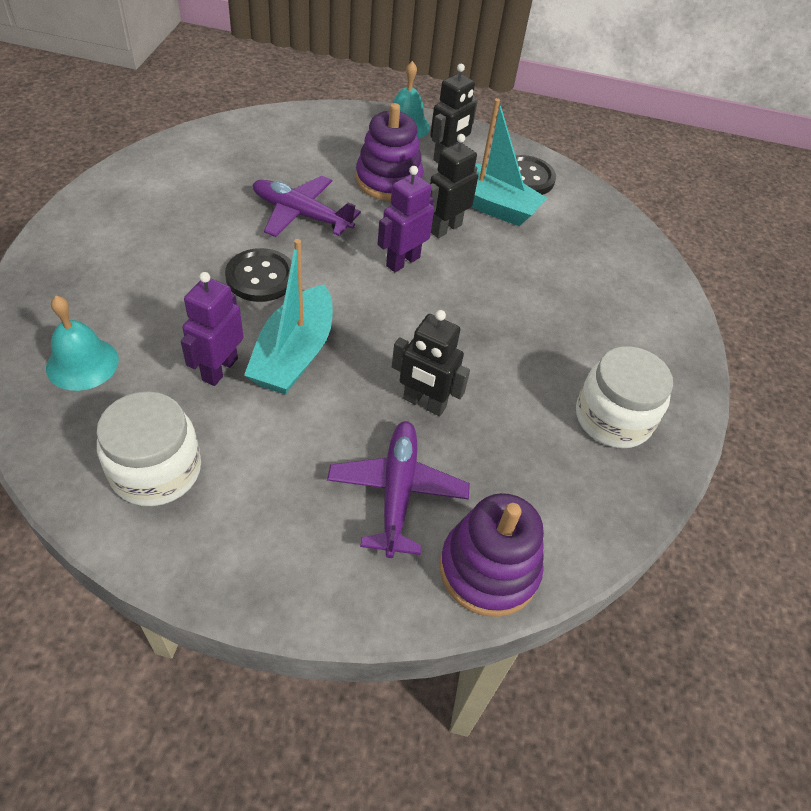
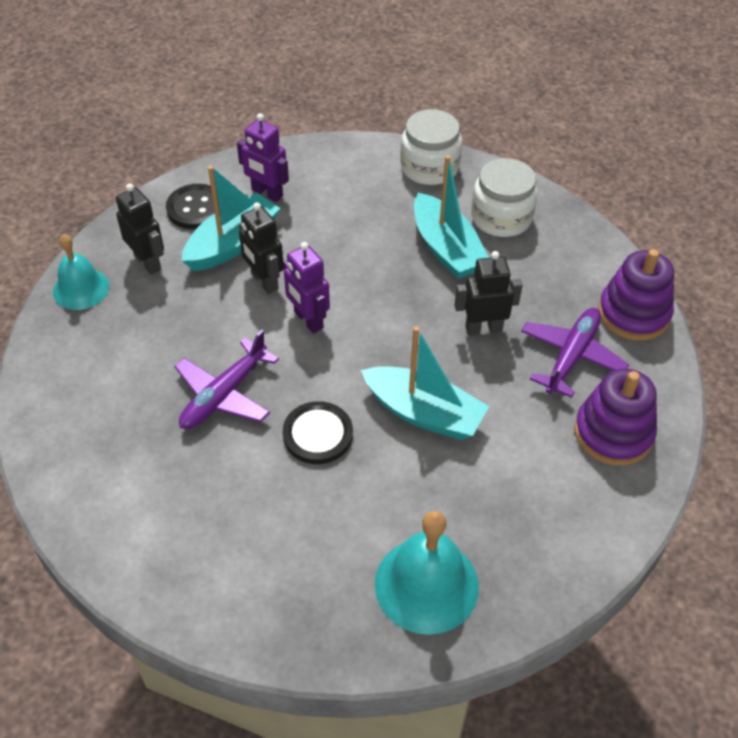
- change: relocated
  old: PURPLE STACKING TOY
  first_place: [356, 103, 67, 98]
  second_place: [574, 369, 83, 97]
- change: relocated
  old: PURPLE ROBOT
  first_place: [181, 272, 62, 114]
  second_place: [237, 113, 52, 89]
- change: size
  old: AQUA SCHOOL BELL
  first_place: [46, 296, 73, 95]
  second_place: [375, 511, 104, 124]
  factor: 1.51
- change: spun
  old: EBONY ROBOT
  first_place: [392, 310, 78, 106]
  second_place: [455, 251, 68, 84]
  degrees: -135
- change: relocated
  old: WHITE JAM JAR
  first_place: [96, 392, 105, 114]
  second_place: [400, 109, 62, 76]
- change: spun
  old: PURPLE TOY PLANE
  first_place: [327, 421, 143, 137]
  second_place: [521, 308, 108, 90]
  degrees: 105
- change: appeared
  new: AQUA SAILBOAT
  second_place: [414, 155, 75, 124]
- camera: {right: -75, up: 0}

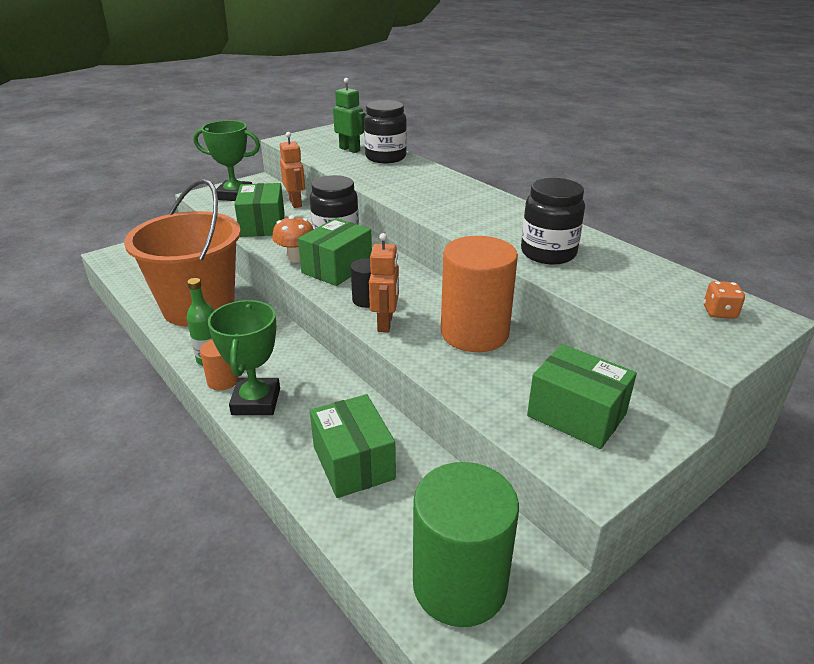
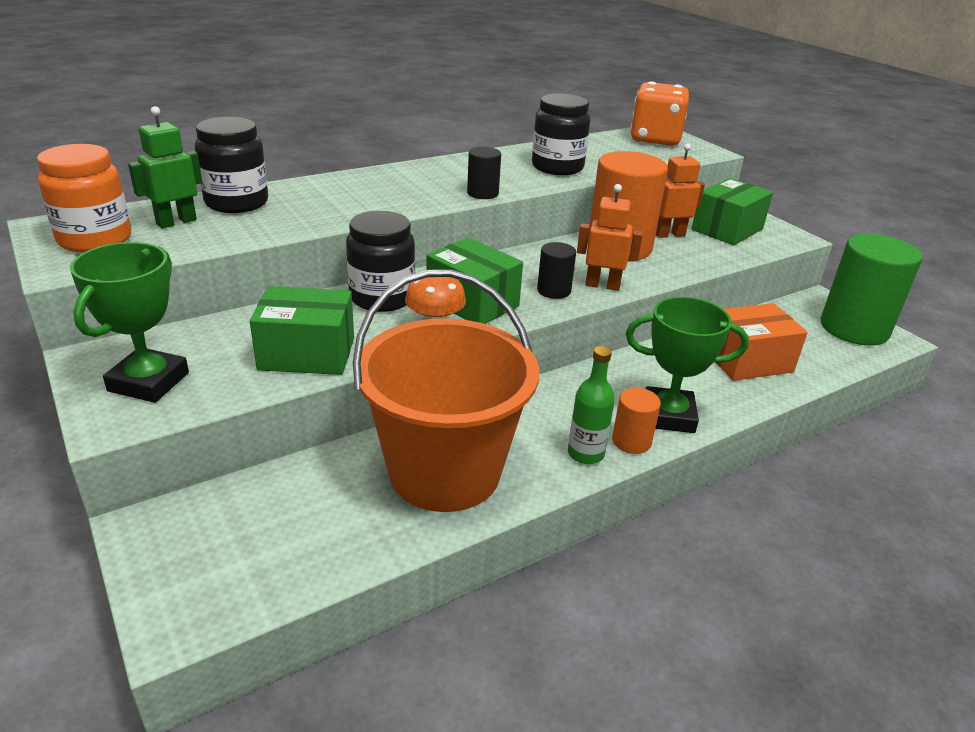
- change: relocated
  old: ORANGE-COLOURED ROBOT
  first_place: [280, 132, 25, 76]
  second_place: [656, 143, 49, 95]
- change: size
  old: ORANGE-COLOURED DICE
  first_place: [704, 281, 41, 38]
  second_place: [630, 82, 59, 64]
  factor: 2.34
- change: colour
  old: EMERALD BOX
  new: ORANGE-COLOURED BOX
  first_place: [310, 394, 86, 104]
  second_place: [716, 303, 92, 78]
- change: appeared
  new: ORANGE-COLOURED JAM JAR
  second_place: [37, 144, 94, 109]
- change: appeared
  new: EBONY CYLINDER
  second_place: [467, 147, 34, 52]
- camera: {right: -85, up: 0}

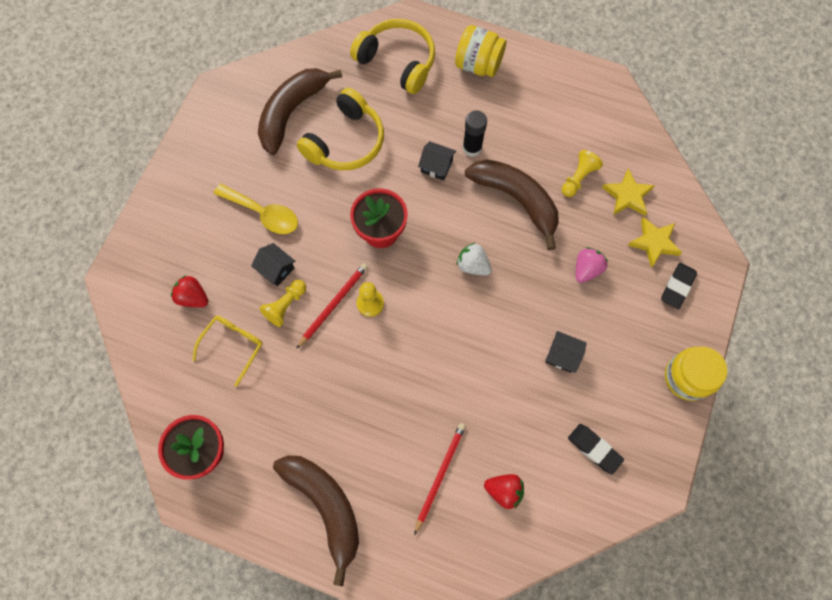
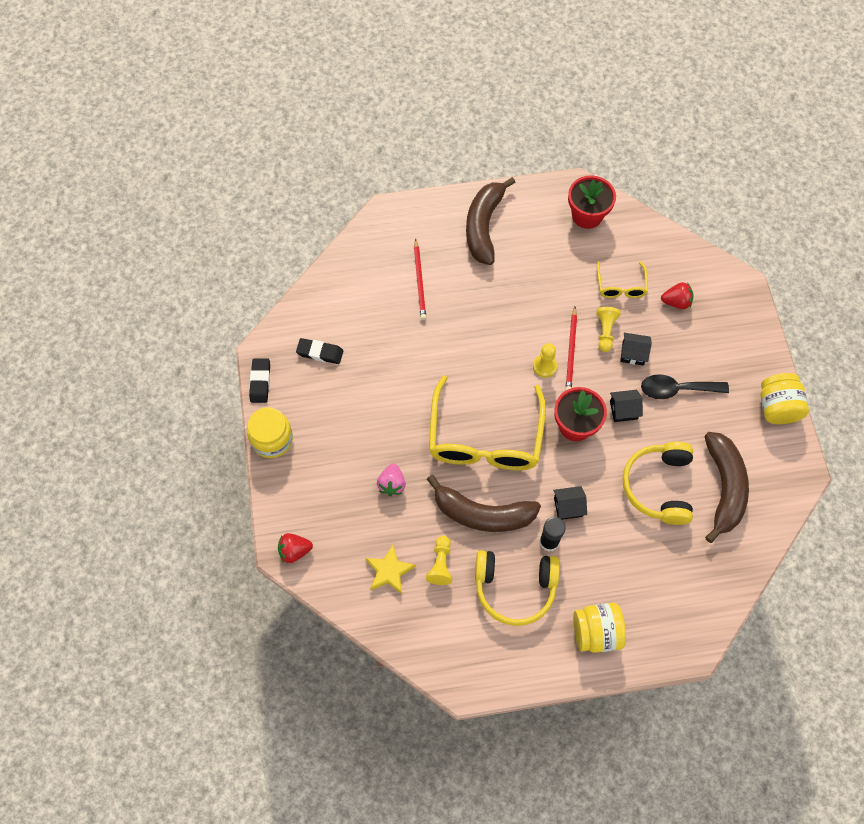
- change: relocated
  old: YELLOW HEADPHONES
  first_place: [350, 19, 85, 75]
  second_place: [475, 550, 85, 76]
- change: colour
  old: YELLOW SPOON
  new: EBONY SPOON
  first_place: [214, 184, 84, 50]
  second_place: [641, 374, 88, 25]
- change: missing
  old: YELLOW STAR SHAPE
  first_place: [627, 217, 55, 51]
- change: exchanged
  old: WHITE TOY STRAWBERRY
  new: YELLOW SPECTACLES
  first_place: [456, 243, 36, 33]
  second_place: [429, 375, 117, 95]
- change: relocated
  old: EBONY PENCIL ERASER
  first_place: [661, 263, 36, 46]
  second_place: [249, 358, 21, 45]
- change: relocated
  old: EBONY HOUSE
  first_place: [545, 331, 41, 42]
  second_place: [610, 390, 33, 32]
- change: spun
  old: BROWN BANANA
  first_place: [273, 455, 86, 131]
  second_place: [466, 177, 50, 88]
  degrees: 75
- change: relocated
  old: CRIMSON TOY STRAWBERRY
  first_place: [484, 474, 40, 35]
  second_place: [278, 533, 35, 30]
- change: appeared
  new: YELLOW JAM JAR
  second_place: [760, 373, 49, 51]
- camera: {right: 150, up: -5}

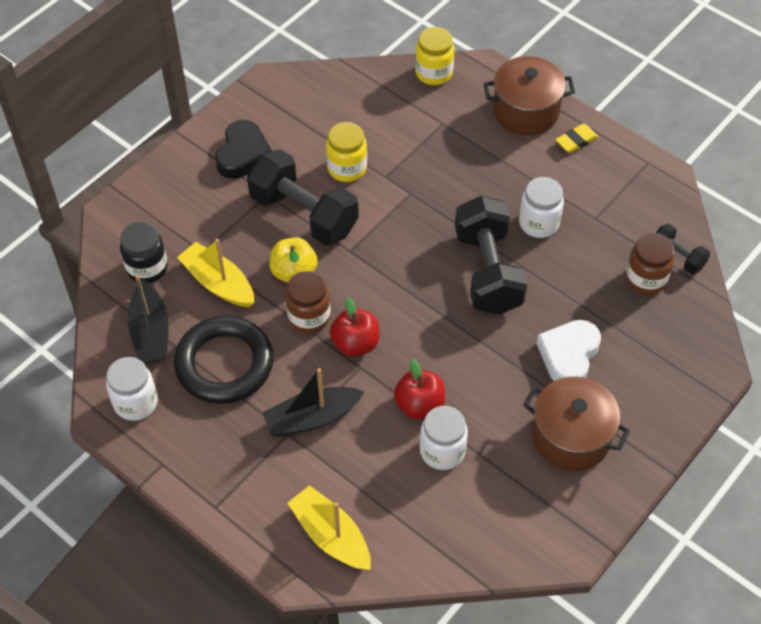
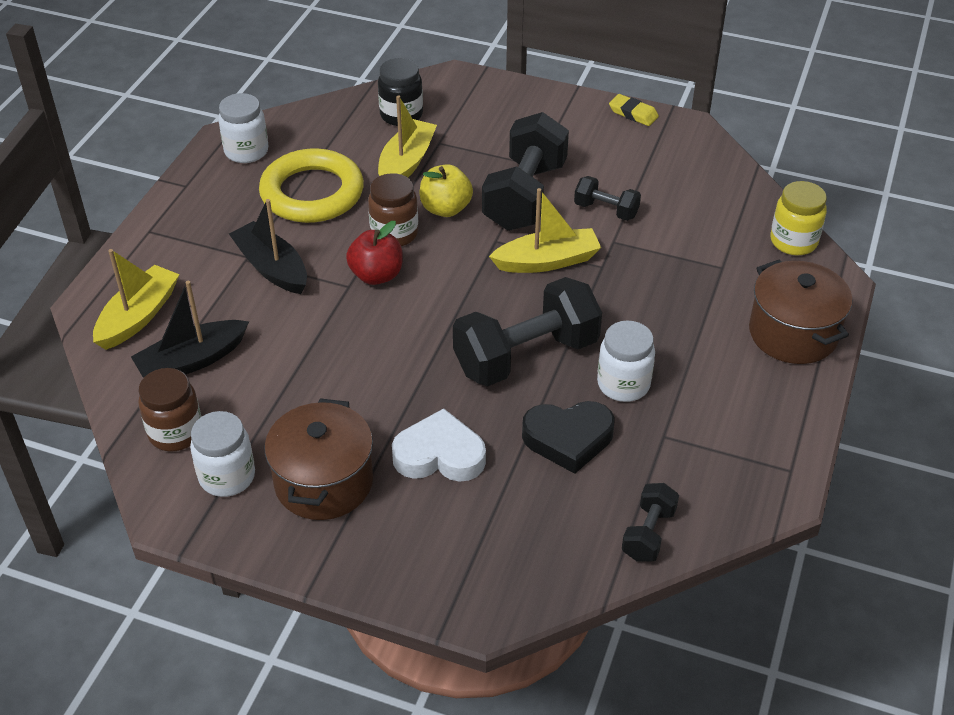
- change: relocated
  old: EBONY LOVE HEART
  first_place: [215, 120, 57, 59]
  second_place: [522, 401, 93, 73]
- change: exchanged
  old: YELLOW JAM JAR
  new: EBONY DUMBBELL
  first_place: [326, 122, 41, 60]
  second_place: [574, 176, 67, 45]
- change: relocated
  old: YELLOW PENCIL ERASER
  first_place: [555, 124, 43, 29]
  second_place: [609, 94, 50, 32]
- change: relocated
  old: BROWN JAM JAR
  first_place: [625, 233, 49, 62]
  second_place: [138, 368, 63, 84]
- change: relocated
  old: EBONY SAILBOAT
  first_place: [128, 274, 41, 89]
  second_place: [131, 281, 118, 97]
- change: colour
  old: EBONY RING
  new: YELLOW RING
  first_place: [174, 316, 99, 88]
  second_place: [259, 148, 105, 75]
- change: missing
  old: CRIMSON TOY APPLE
  first_place: [394, 359, 51, 60]
- change: relocated
  old: WHITE JAM JAR
  first_place: [420, 406, 48, 64]
  second_place: [190, 411, 65, 86]
- change: appeared
  new: YELLOW SAILBOAT
  second_place: [489, 188, 112, 85]
- camera: {right: 70, up: -10}

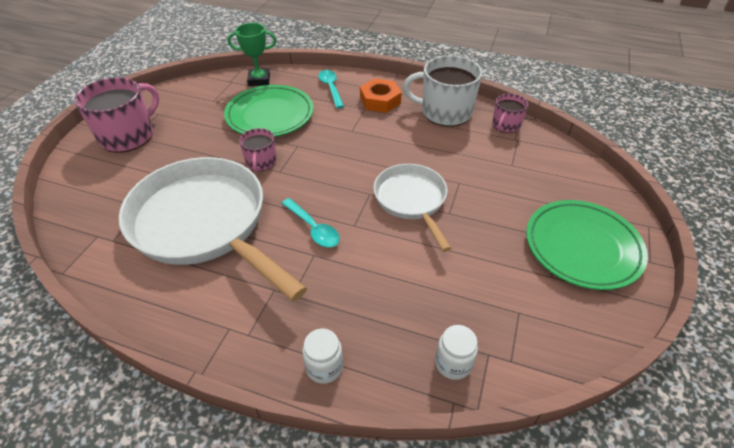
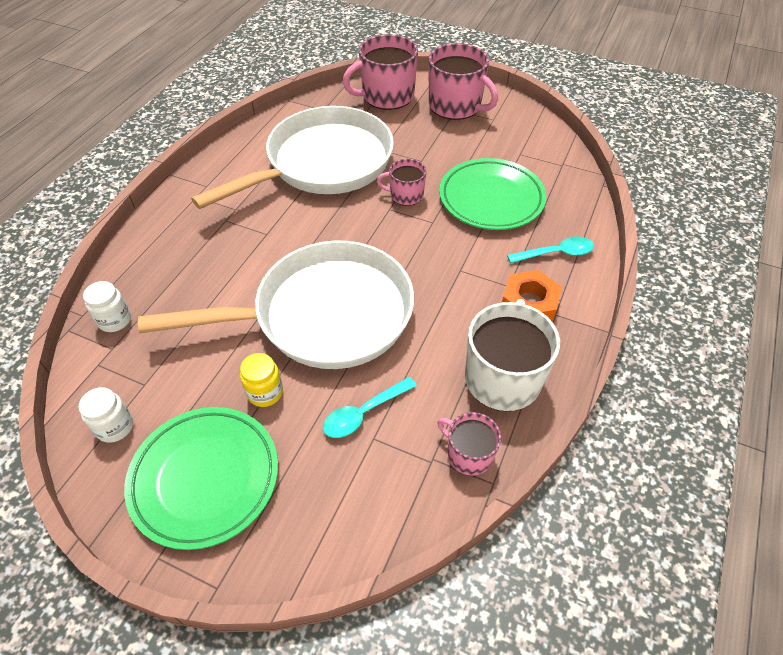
- change: missing
  old: EMERALD PRIZE CUP
  first_place: [227, 23, 50, 63]
- change: size
  old: WHITE PAN
  first_place: [373, 164, 79, 88]
  second_place: [138, 240, 276, 129]
  factor: 1.79
- change: relocated
  old: AQUA SPOON
  first_place: [282, 198, 58, 49]
  second_place: [323, 377, 94, 61]
- change: relocated
  old: WHITE JAM JAR
  first_place: [302, 329, 41, 55]
  second_place: [78, 387, 55, 56]
- change: appeared
  new: ROSE-PINK MUG
  second_place: [343, 34, 75, 76]
- change: appeared
  new: YELLOW JAM JAR
  second_place: [240, 353, 43, 54]
- camera: {right: 95, up: 5}

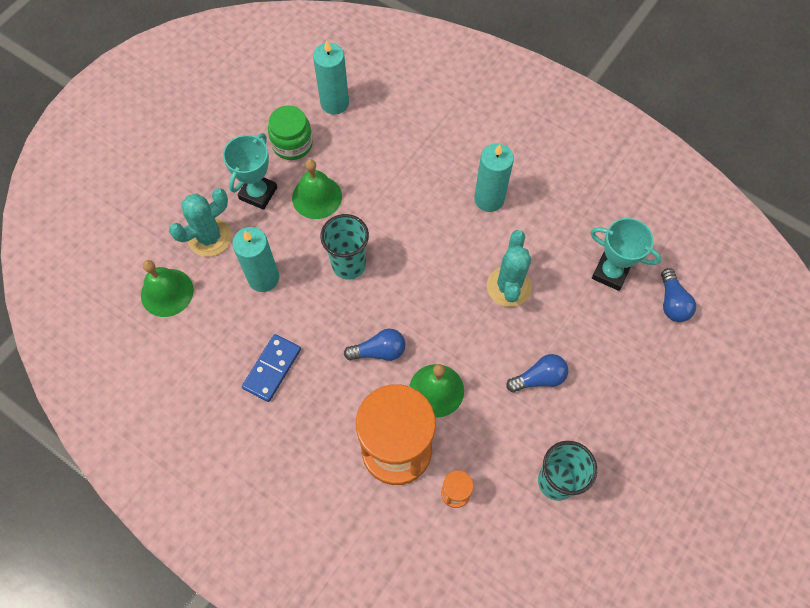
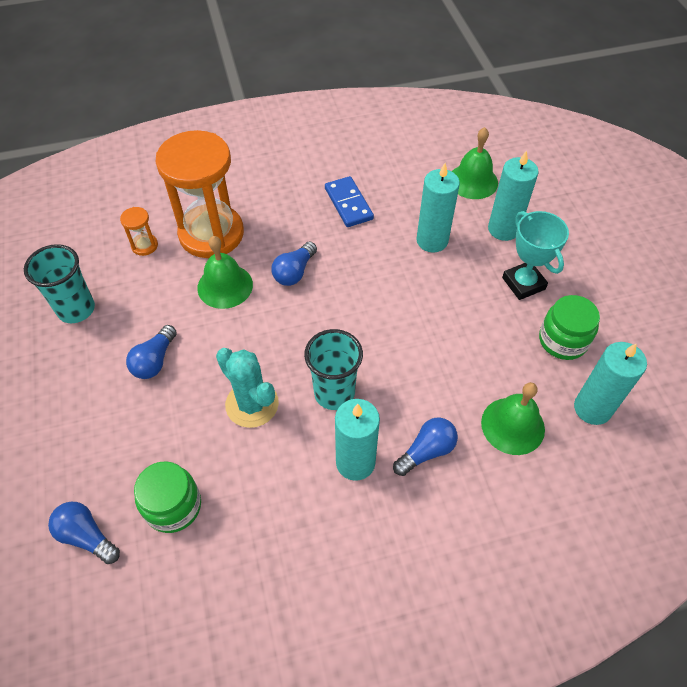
- change: relocated
  old: EMERALD SCHOOL BELL
  first_place: [292, 159, 50, 60]
  second_place: [481, 382, 64, 73]
- change: exchanged
  old: AQUA SAGUARO CACTUS
  new: AQUA CANDLE
  first_place: [169, 188, 63, 69]
  second_place: [488, 150, 51, 91]
- change: relocated
  old: AQUA CUP
  first_place: [320, 214, 49, 66]
  second_place: [304, 329, 59, 81]
- change: exchanged
  old: AQUA PRIZE CUP
  new: EMERALD JAM JAR
  first_place: [591, 218, 70, 73]
  second_place: [134, 461, 67, 72]
- change: appeared
  new: ROYAL BLUE BULB
  second_place: [393, 417, 65, 59]
- camera: {right: 130, up: -10}

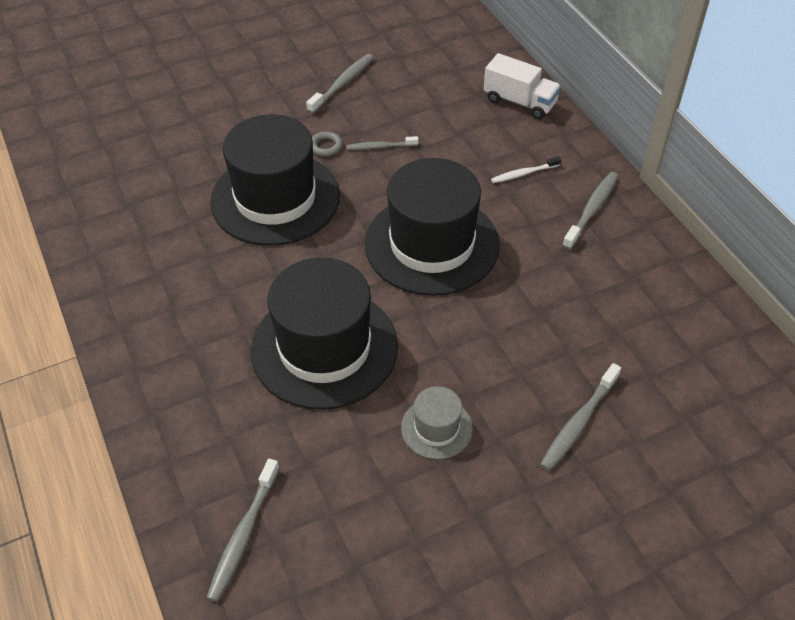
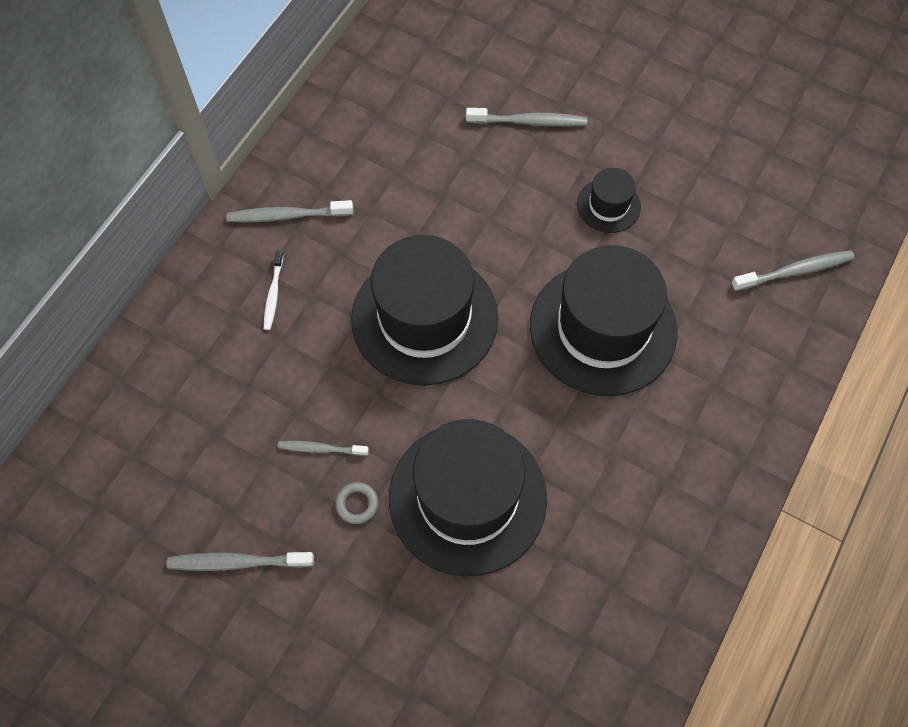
- change: missing
  old: WHITE TOY TRUCK
  first_place: [484, 53, 77, 66]
- change: spun
  old: GREY TOOTH BRUSH
  first_place: [346, 136, 72, 14]
  second_place: [278, 441, 91, 15]
  degrees: 135
- change: spun
  old: WHITE TOOTH BRUSH
  first_place: [491, 156, 70, 27]
  second_place: [264, 250, 19, 80]
  degrees: 60
- change: colour
  old: GREY TALL HAT
  new: EBONY TALL HAT
  first_place: [401, 386, 72, 73]
  second_place: [577, 168, 64, 65]
- camera: {right: -125, up: 15}

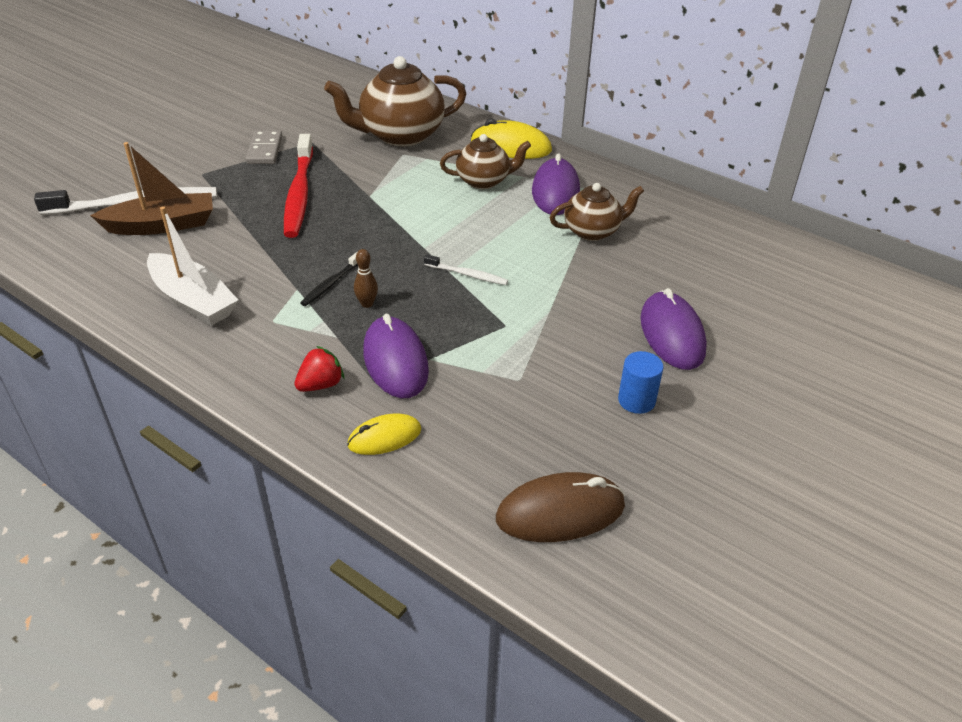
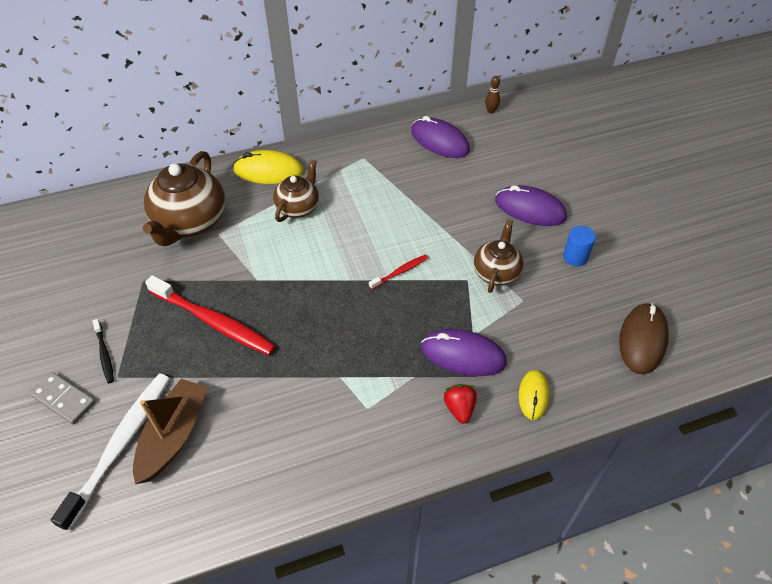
- change: spun
  old: YELLOW COMPUTER MOUSE
  first_place: [471, 119, 81, 40]
  second_place: [233, 150, 71, 34]
  degrees: 45
- change: relocated
  old: GREY DOMINO
  first_place: [246, 130, 36, 34]
  second_place: [30, 372, 65, 52]
- change: relocated
  old: PURPLE COMPUTER MOUSE
  first_place: [532, 153, 48, 62]
  second_place: [411, 116, 59, 42]
- change: relocated
  old: BROWN TEAPOT
  first_place: [550, 183, 94, 58]
  second_place: [474, 220, 49, 73]
- change: missing
  old: WHITE SAILBOAT
  first_place: [147, 207, 91, 119]
- change: relocated
  old: BROWN TENPIN
  first_place: [354, 249, 24, 59]
  second_place: [485, 76, 15, 37]
- change: relocated
  old: EBONY TOOTH BRUSH
  first_place: [300, 252, 58, 54]
  second_place: [93, 319, 21, 64]
- change: colour
  old: WHITE TOOTH BRUSH
  new: CRIMSON TOOTH BRUSH
  first_place: [424, 254, 84, 31]
  second_place: [369, 254, 59, 35]
- camera: {right: -55, up: 10}

